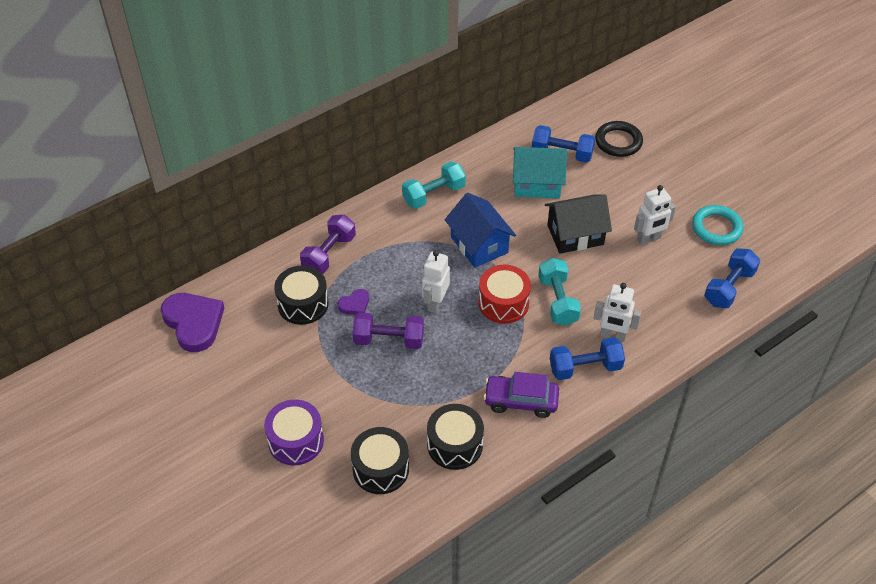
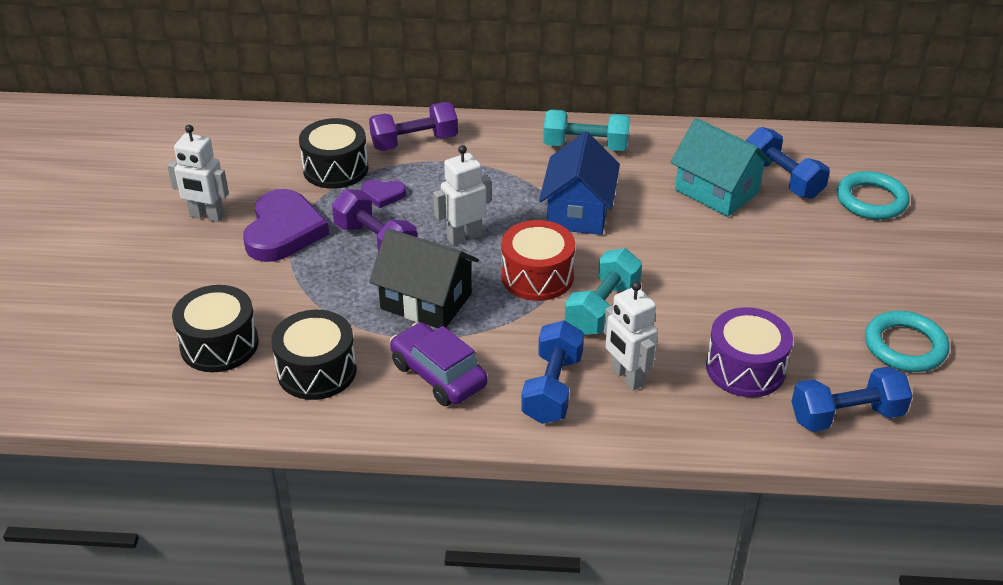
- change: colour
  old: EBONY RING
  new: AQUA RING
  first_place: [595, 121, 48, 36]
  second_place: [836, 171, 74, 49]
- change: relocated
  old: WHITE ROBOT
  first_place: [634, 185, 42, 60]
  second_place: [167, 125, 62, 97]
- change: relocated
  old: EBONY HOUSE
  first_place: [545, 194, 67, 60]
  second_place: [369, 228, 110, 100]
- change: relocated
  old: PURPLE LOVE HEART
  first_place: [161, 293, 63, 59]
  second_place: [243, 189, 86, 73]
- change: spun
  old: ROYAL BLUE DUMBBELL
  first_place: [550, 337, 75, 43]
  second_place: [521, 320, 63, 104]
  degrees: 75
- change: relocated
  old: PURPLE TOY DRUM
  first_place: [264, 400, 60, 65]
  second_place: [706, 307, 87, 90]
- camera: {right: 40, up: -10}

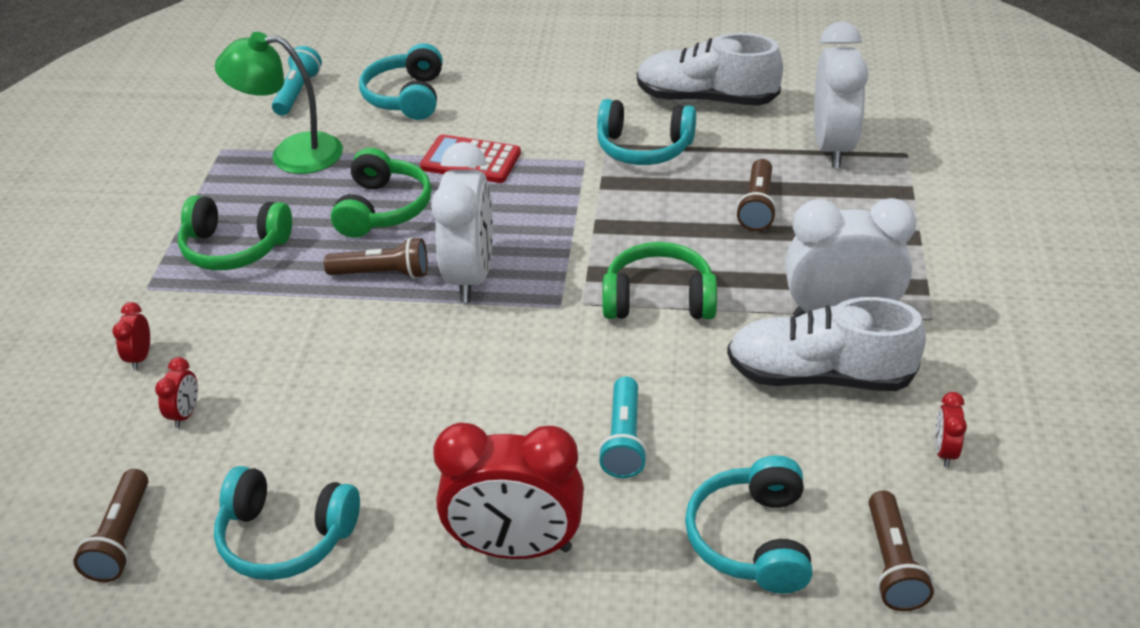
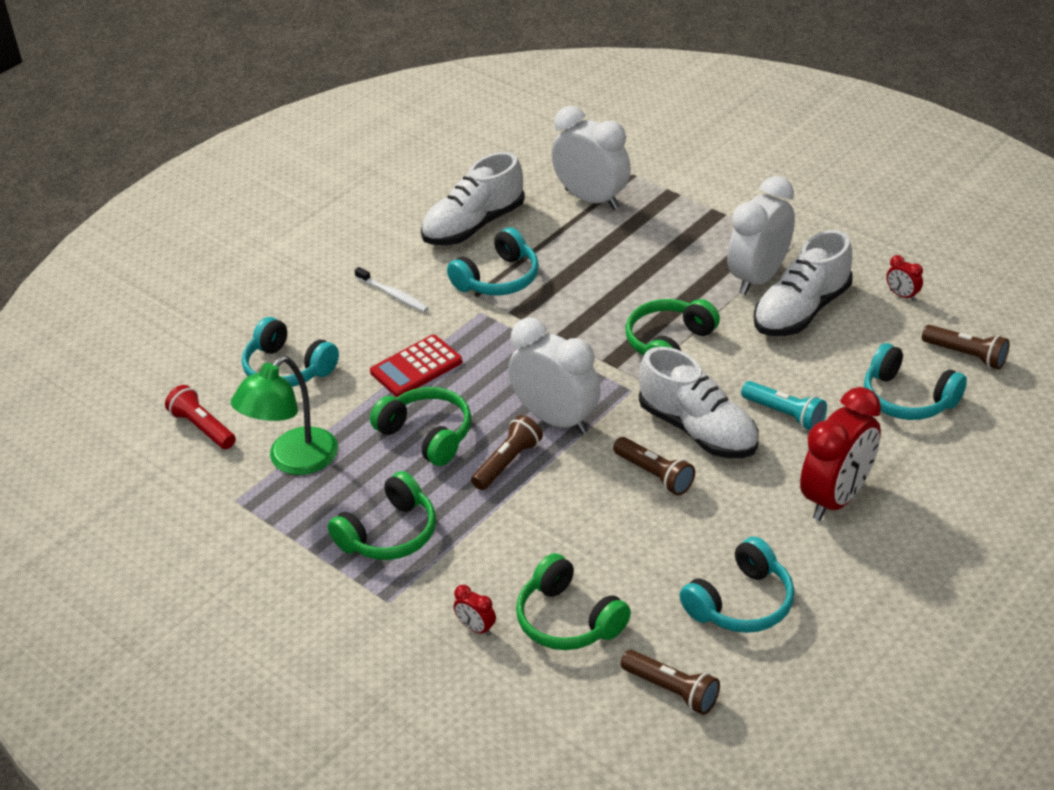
- change: colour
  old: AQUA TORCH
  new: CRIMSON TORCH
  first_place: [272, 46, 50, 70]
  second_place: [165, 385, 71, 64]
- change: relocated
  old: BROWN TORCH
  first_place: [736, 159, 41, 72]
  second_place: [613, 437, 82, 59]
- change: exchanged
  old: CRIMSON ALARM CLOCK
  new: EMERALD HEADPHONES
  first_place: [155, 357, 43, 71]
  second_place: [516, 553, 115, 97]
- change: appeared
  new: WHITE TOOTH BRUSH
  second_place: [354, 267, 75, 45]
- change: appeared
  new: WHITE LACE-UP SHOE
  second_place: [639, 347, 119, 111]
- camera: {right: -55, up: 0}

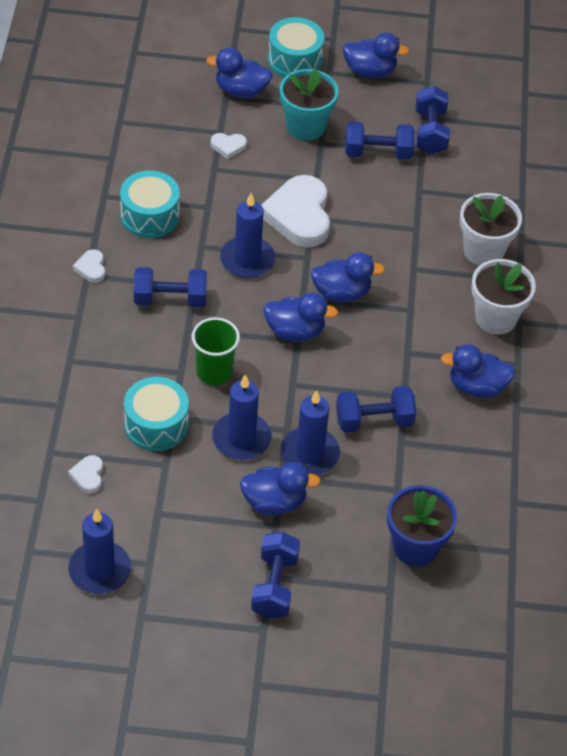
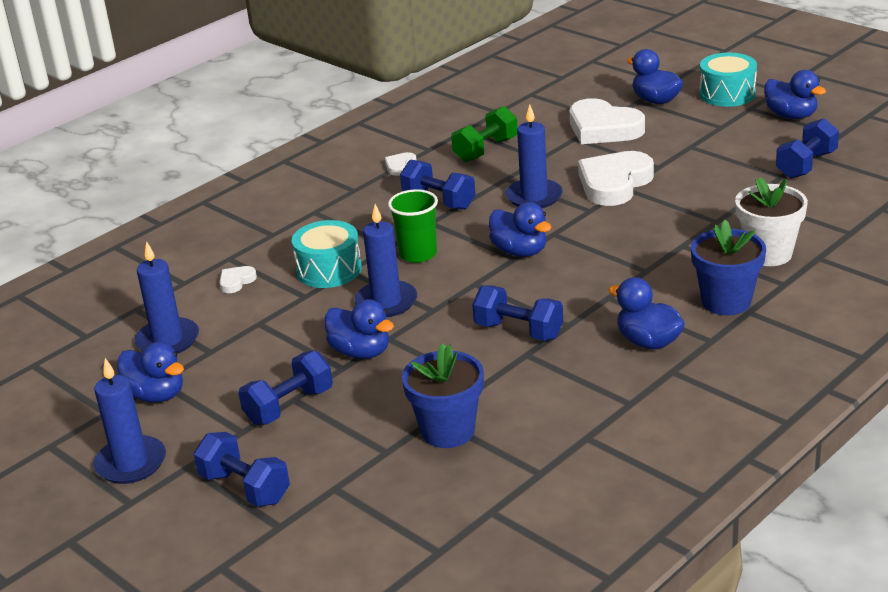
- change: missing
  old: AQUA FLOWER POT
  first_place: [280, 69, 59, 72]
- change: relocated
  old: ROYAL BLUE DUMBBELL
  first_place: [345, 121, 70, 39]
  second_place: [194, 432, 96, 75]
- change: size
  old: WHITE LOVE HEART
  first_place: [211, 133, 36, 26]
  second_place: [570, 98, 75, 46]
  factor: 2.26
- change: exchanged
  old: AQUA TOY DRUM
  new: EMERALD DUMBBELL
  first_place: [120, 170, 60, 68]
  second_place: [451, 106, 67, 56]
- change: relocated
  old: ROYAL BLUE DUCK
  first_place: [311, 252, 74, 51]
  second_place: [117, 342, 67, 61]
- change: colour
  old: WHITE FLOWER POT
  new: ROYAL BLUE FLOWER POT
  first_place: [471, 259, 65, 76]
  second_place: [691, 220, 75, 95]
- change: relocated
  old: ROYAL BLUE CANDLE
  first_place: [280, 390, 60, 85]
  second_place: [93, 358, 73, 126]
- camera: {right: 45, up: -20}

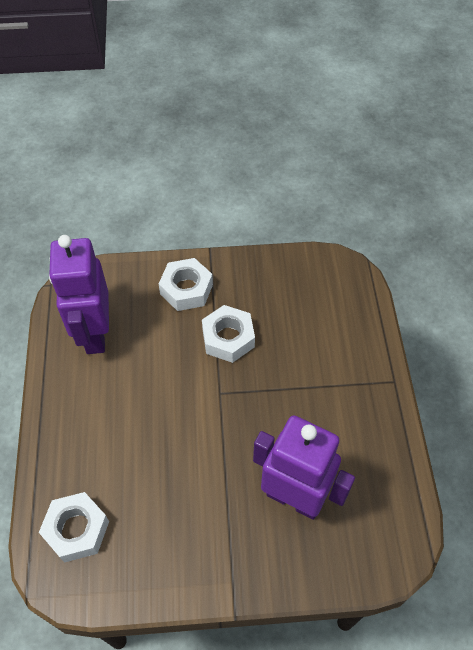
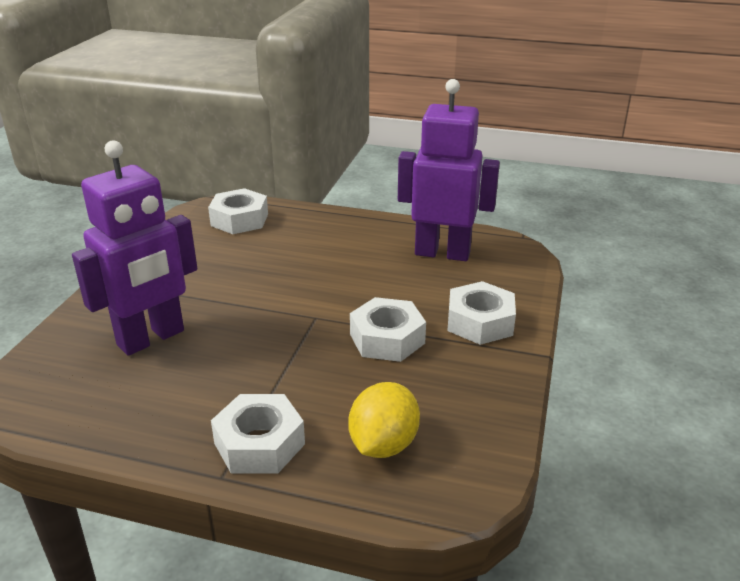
- change: appeared
  new: YELLOW TOY LEMON
  second_place: [348, 382, 72, 76]
- change: appeared
  new: WHITE HEXAGON NUT
  second_place: [211, 394, 94, 80]
- camera: {right: 110, up: -25}

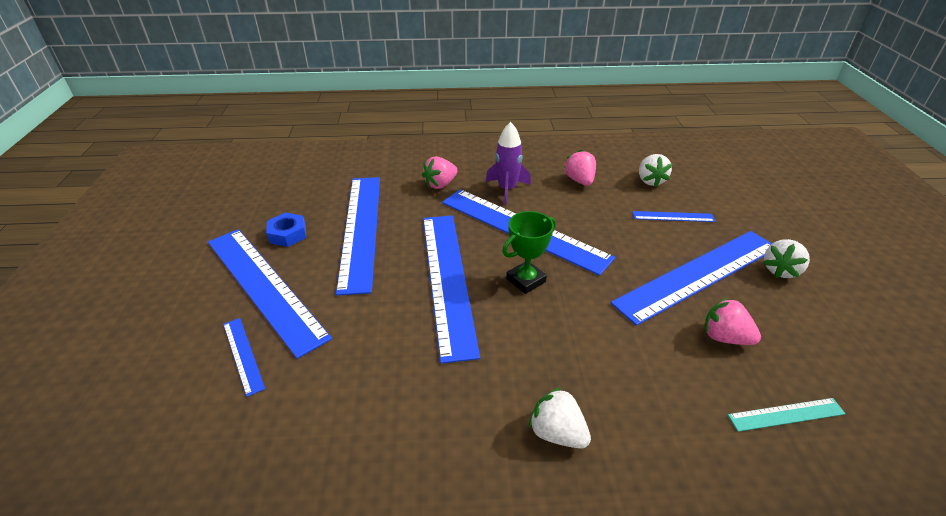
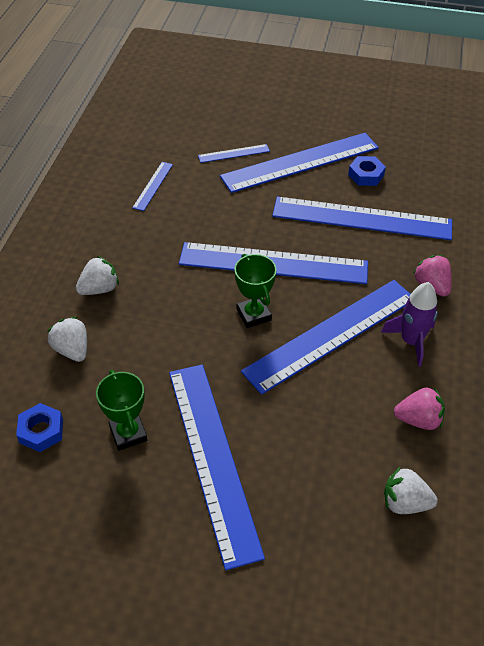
- change: relocated
  old: ROYAL BLUE MEASURING STICK
  first_place: [632, 211, 83, 11]
  second_place: [132, 162, 41, 49]
- change: relocated
  old: WHITE TOY STRAWBERRY
  first_place: [763, 239, 47, 39]
  second_place: [47, 317, 40, 45]
- change: exchanged
  old: ROSE-PINK TOY STRAWBERRY
  new: EMERALD PRIZE CUP
  first_place: [705, 297, 56, 48]
  second_place: [96, 370, 51, 81]
- change: exchanged
  old: AQUA MEASURING STICK
  new: ROYAL BLUE HEXAGON NUT
  first_place: [728, 398, 117, 34]
  second_place: [16, 403, 47, 49]
- camera: {right: 105, up: 10}

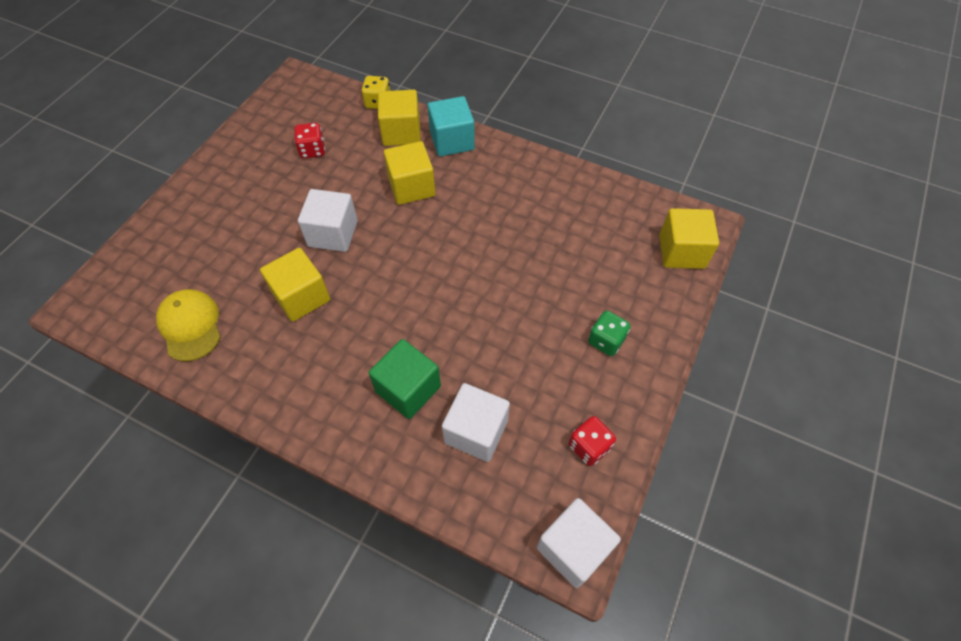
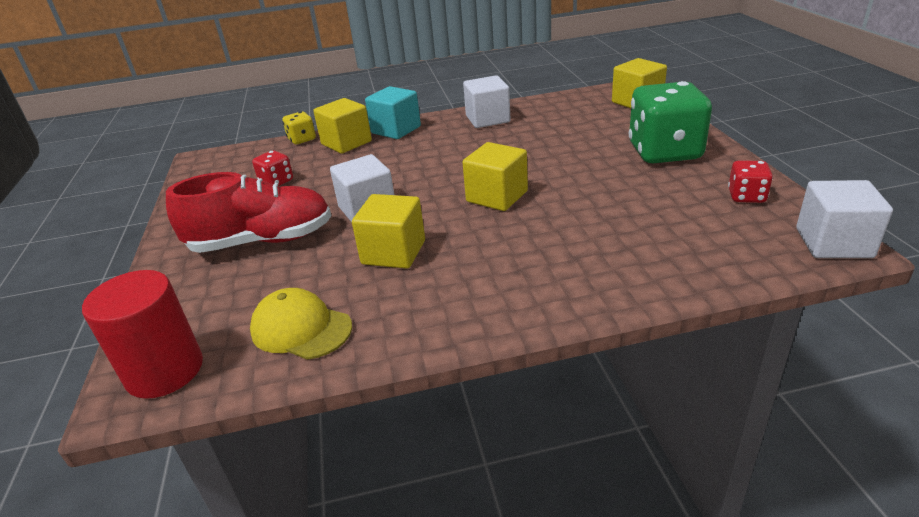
- change: relocated
  old: YELLOW SOLID CUBE
  first_place: [384, 141, 51, 64]
  second_place: [462, 142, 66, 69]
- change: size
  old: EMERALD DICE
  first_place: [588, 311, 43, 45]
  second_place: [629, 81, 83, 82]
  factor: 2.15
- change: missing
  old: EMERALD SOLID CUBE
  first_place: [369, 339, 72, 80]
- change: relocated
  old: WHITE SOLID CUBE
  first_place: [442, 383, 68, 79]
  second_place: [463, 75, 48, 53]
- change: appeared
  new: CRIMSON LACE-UP SHOE
  second_place: [166, 172, 165, 81]
- change: appeared
  new: CRIMSON CYLINDER
  second_place: [82, 270, 121, 129]
- camera: {right: -35, up: -25}

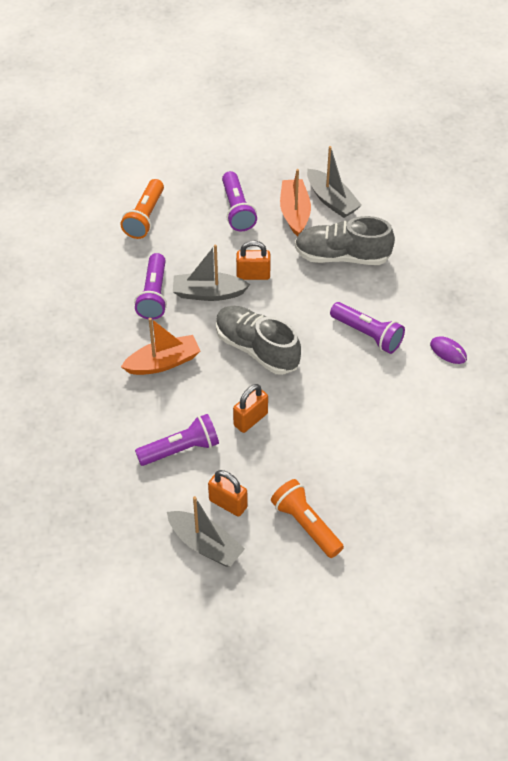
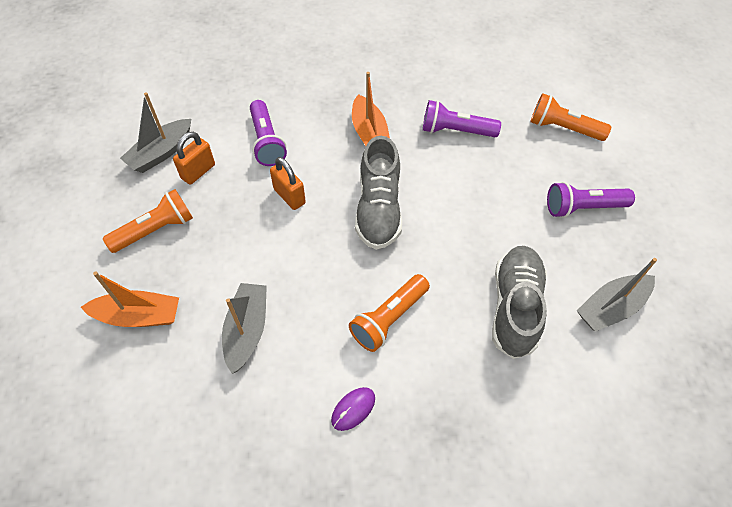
- change: relocated
  old: ORANGE-COLOURED SAILBOAT
  first_place: [280, 169, 31, 68]
  second_place: [81, 272, 98, 55]
- change: missing
  old: ORANGE-COLOURED LOCK
  first_place: [236, 240, 35, 40]
- change: relocated
  old: GREY SAILBOAT
  first_place: [173, 245, 77, 56]
  second_place: [222, 283, 45, 91]
- change: colour
  old: PURPLE TORCH
  new: ORANGE-COLOURED TORCH
  first_place: [330, 302, 75, 52]
  second_place: [349, 274, 81, 78]
- change: spun
  old: GREY LACE-UP SHOE
  first_place: [216, 306, 85, 69]
  second_place: [355, 136, 47, 114]
  degrees: 135
- camera: {right: 95, up: 5}

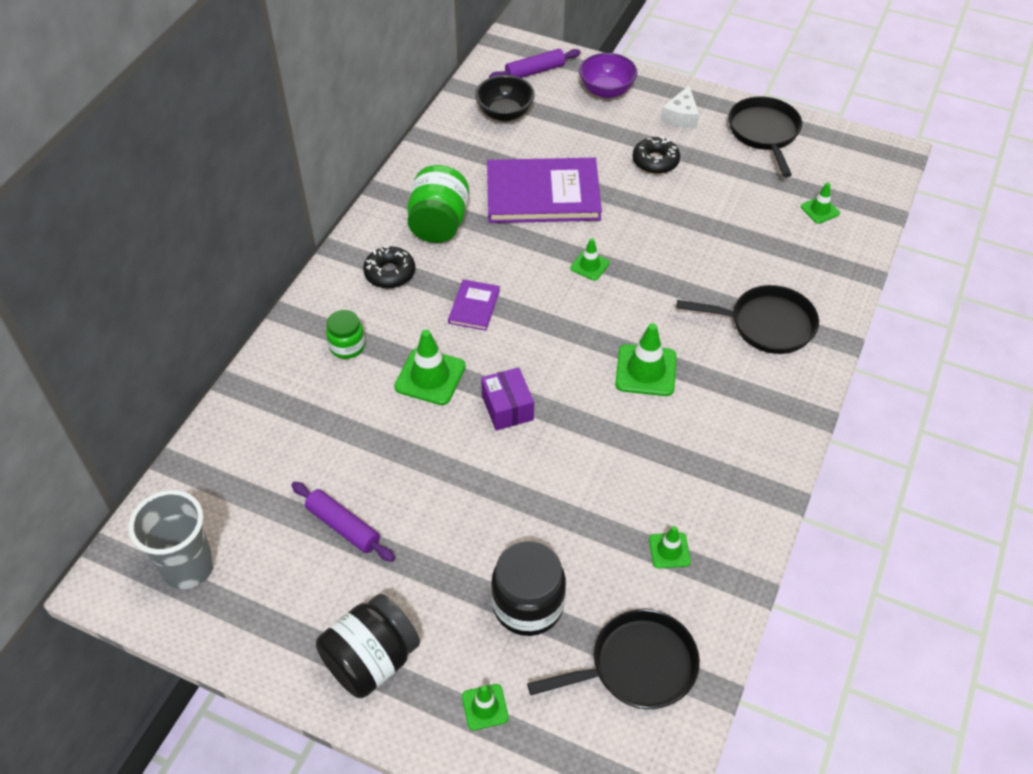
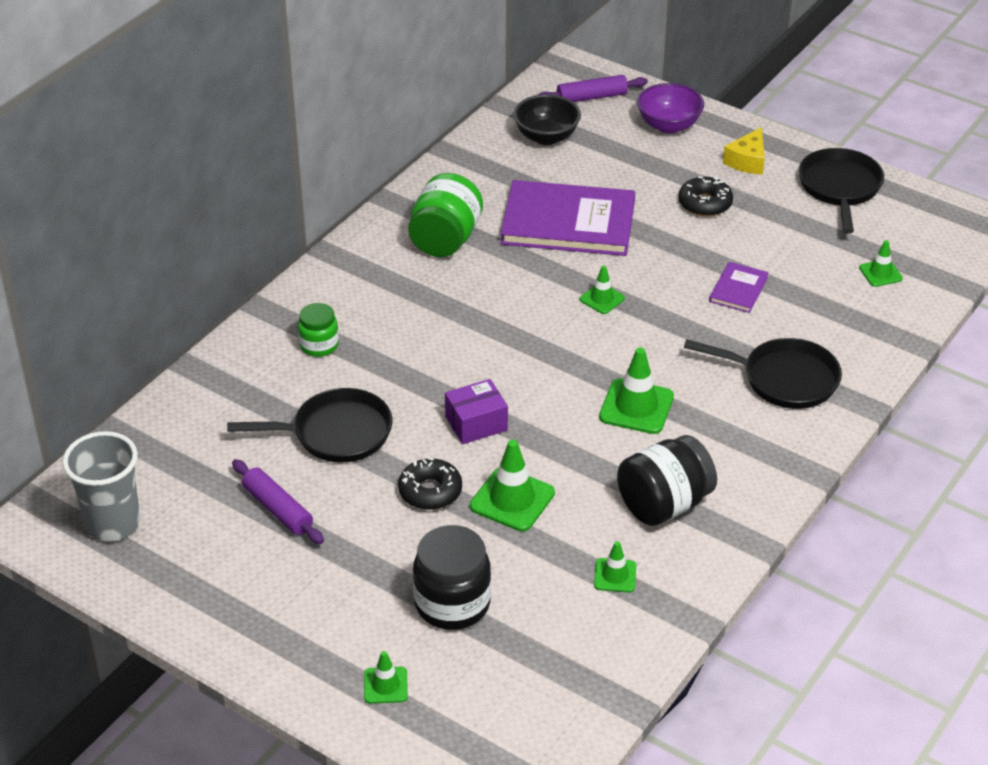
- change: colour
  old: WHITE CHEESE
  new: YELLOW CHEESE
  first_place: [661, 86, 38, 42]
  second_place: [723, 127, 42, 48]
- change: relocated
  old: EBONY DOUGHNUT
  first_place: [363, 246, 52, 43]
  second_place: [398, 457, 64, 53]
- change: relocated
  old: PURPLE HARDCOVER
  first_place: [448, 279, 52, 52]
  second_place: [709, 262, 60, 51]
- change: relocated
  old: EMERALD TRAFFIC CONE
  first_place: [394, 330, 72, 75]
  second_place: [470, 440, 85, 91]
- change: spun
  old: PURPLE BOX
  first_place: [481, 367, 53, 64]
  second_place: [445, 379, 63, 65]
  degrees: 75
- change: relocated
  old: EBONY JAM JAR
  first_place: [316, 594, 104, 104]
  second_place: [617, 435, 100, 91]
- change: relocated
  old: EBONY PAN
  first_place: [527, 609, 173, 100]
  second_place: [227, 388, 165, 74]
- camera: {right: 10, up: -10}

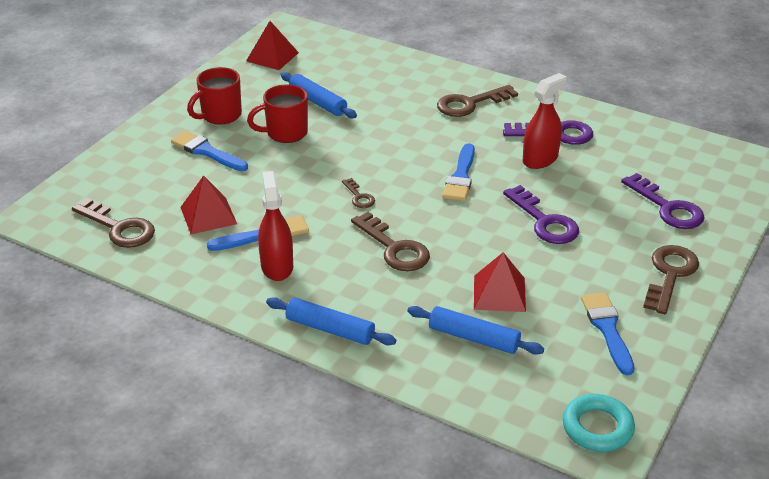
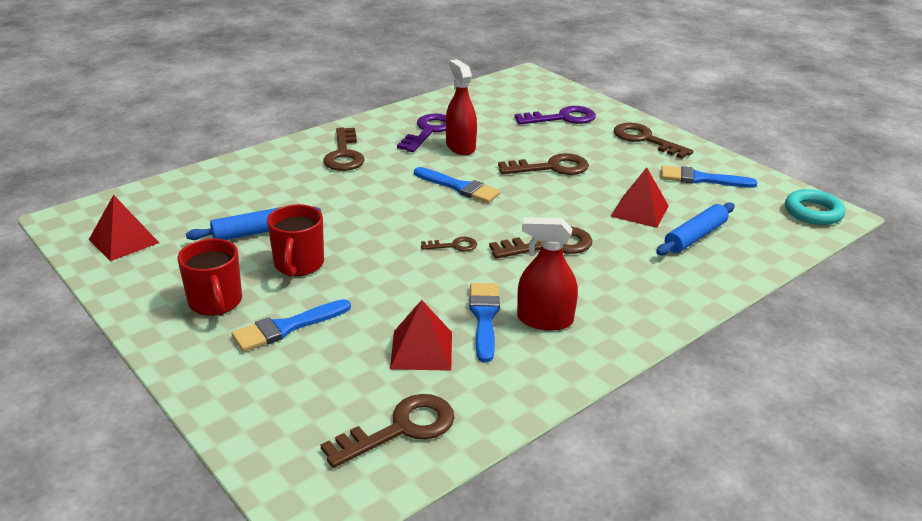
- change: colour
  old: PURPLE KEY
  new: BROWN KEY
  first_place: [503, 185, 76, 59]
  second_place: [498, 153, 91, 22]
- change: missing
  old: ROYAL BLUE ROLLING PIN
  first_place: [266, 297, 130, 48]
- camera: {right: -70, up: -5}

